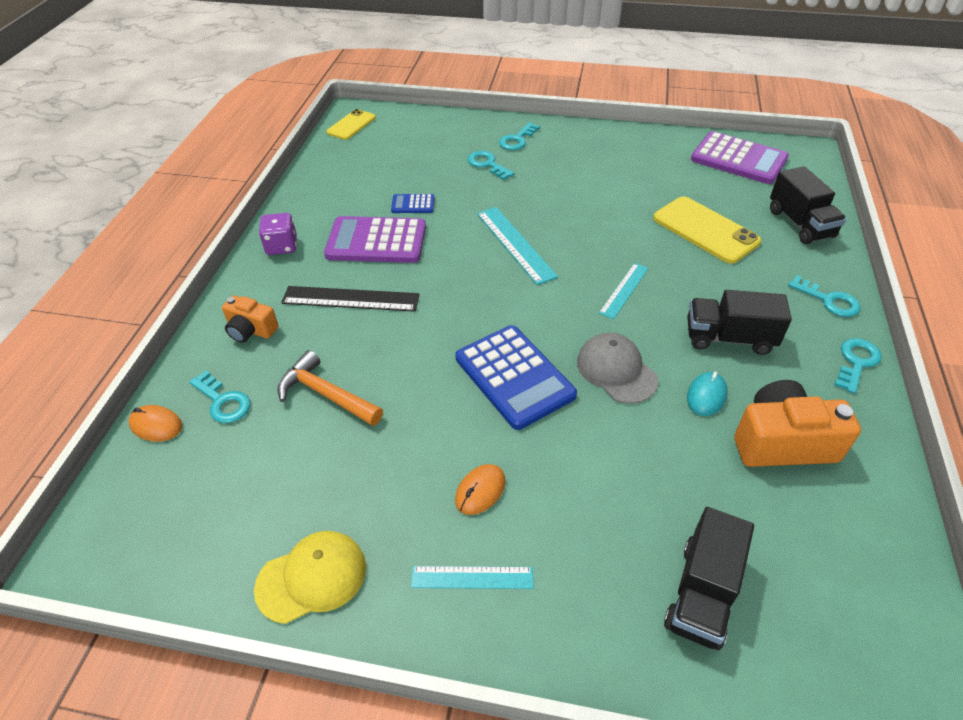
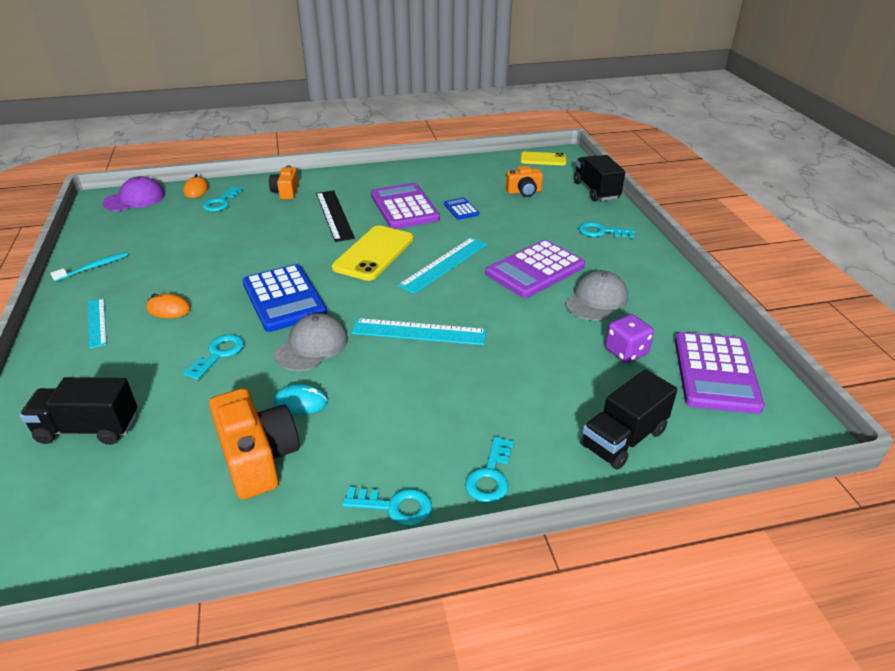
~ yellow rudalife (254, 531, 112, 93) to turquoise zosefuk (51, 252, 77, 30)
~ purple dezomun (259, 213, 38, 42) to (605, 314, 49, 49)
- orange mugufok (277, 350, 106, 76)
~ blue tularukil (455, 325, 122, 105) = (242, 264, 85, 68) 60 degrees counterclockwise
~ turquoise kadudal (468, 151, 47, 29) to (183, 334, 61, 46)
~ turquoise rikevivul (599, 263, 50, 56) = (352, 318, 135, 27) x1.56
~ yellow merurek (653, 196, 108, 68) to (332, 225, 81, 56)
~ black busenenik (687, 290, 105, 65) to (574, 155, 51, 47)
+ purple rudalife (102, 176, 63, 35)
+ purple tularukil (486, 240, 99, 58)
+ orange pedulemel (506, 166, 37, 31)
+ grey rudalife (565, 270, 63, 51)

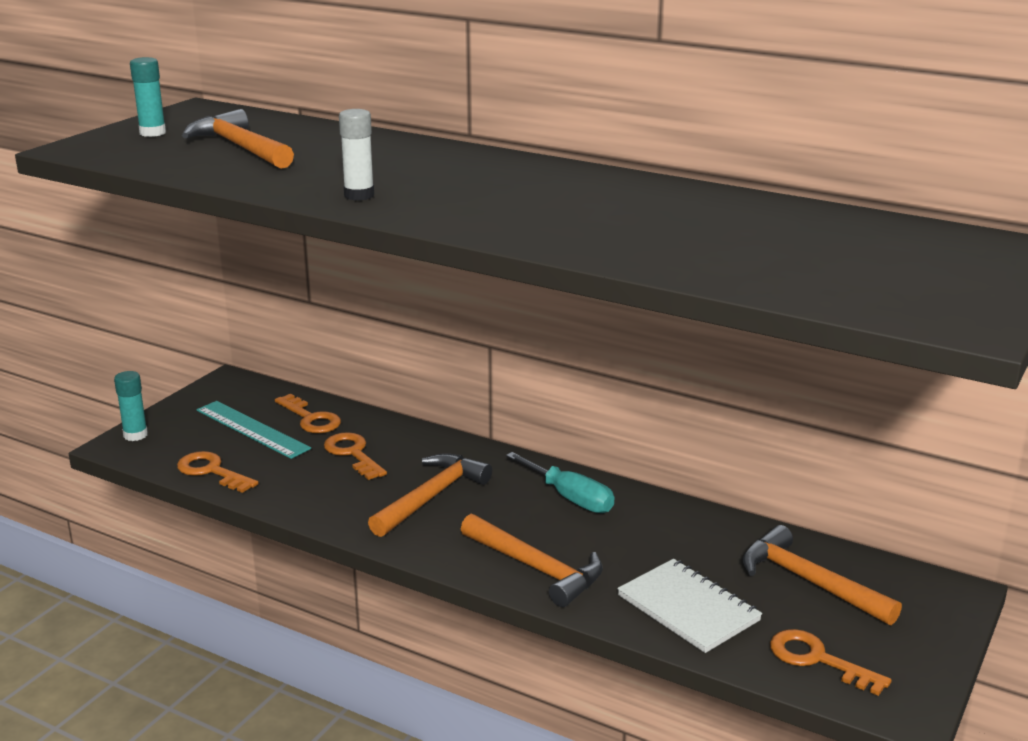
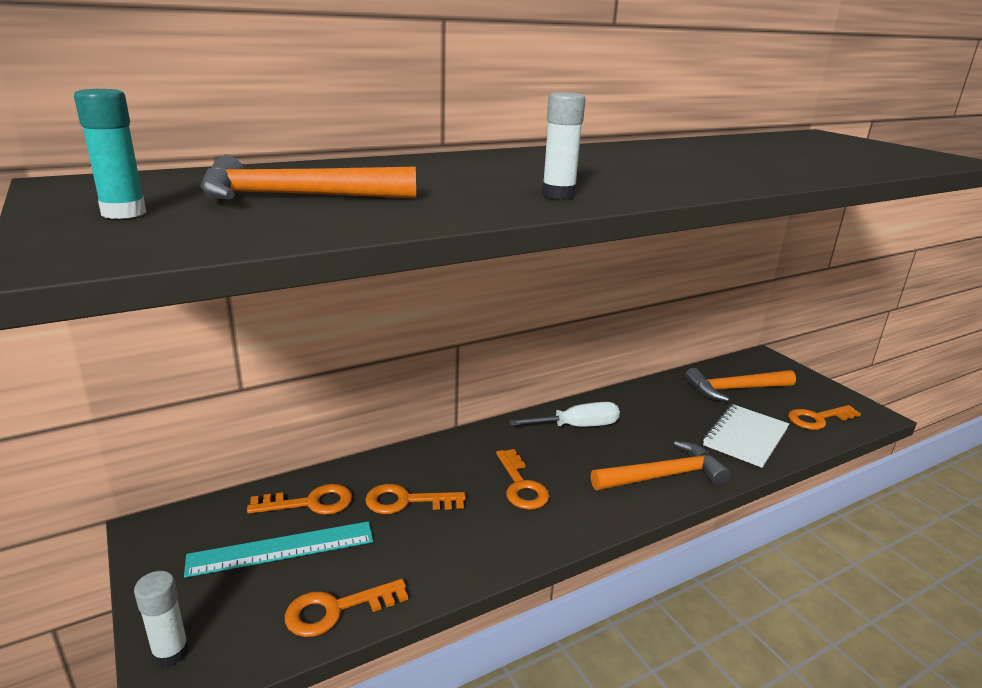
~ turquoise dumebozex (114, 371, 34, 70) to white dumebozex (134, 571, 55, 96)
~ orange mugufok (368, 453, 124, 84) to orange kadudal (496, 449, 53, 61)
~ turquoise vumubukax (506, 452, 109, 61) to white vumubukax (509, 402, 111, 25)
~ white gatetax (617, 559, 145, 94) = (703, 404, 86, 64) 45 degrees counterclockwise

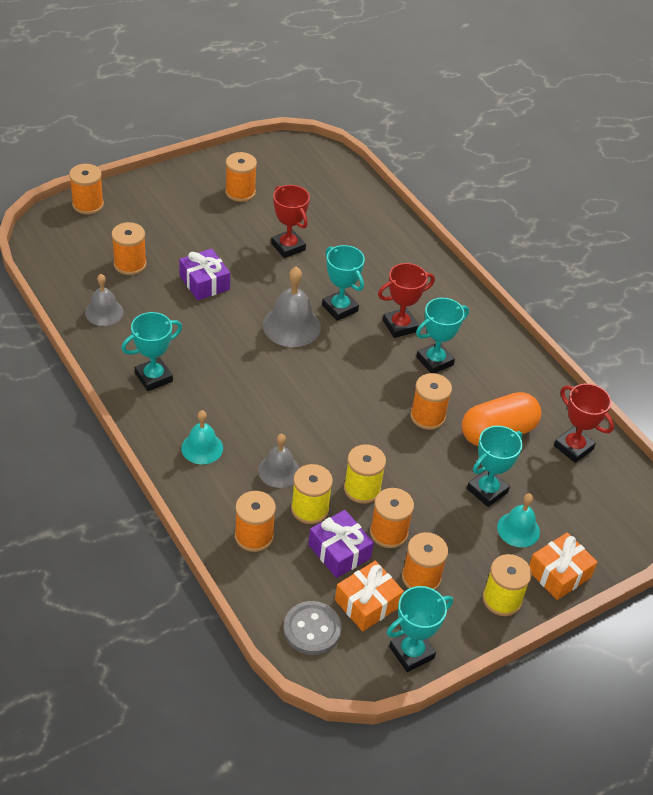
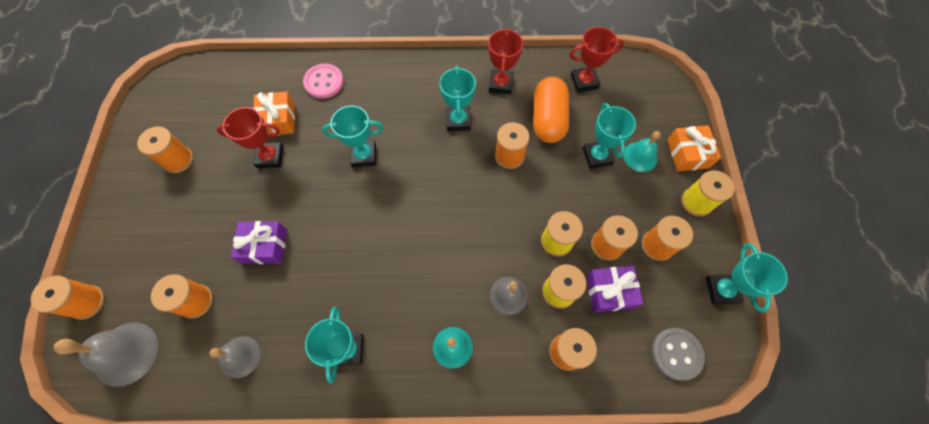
~ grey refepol (263, 267, 58, 80) to (53, 322, 105, 65)
~ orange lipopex (335, 561, 69, 70) to (253, 91, 42, 44)
~ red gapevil (378, 263, 57, 75) to (488, 28, 35, 66)
+ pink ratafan (303, 64, 41, 35)

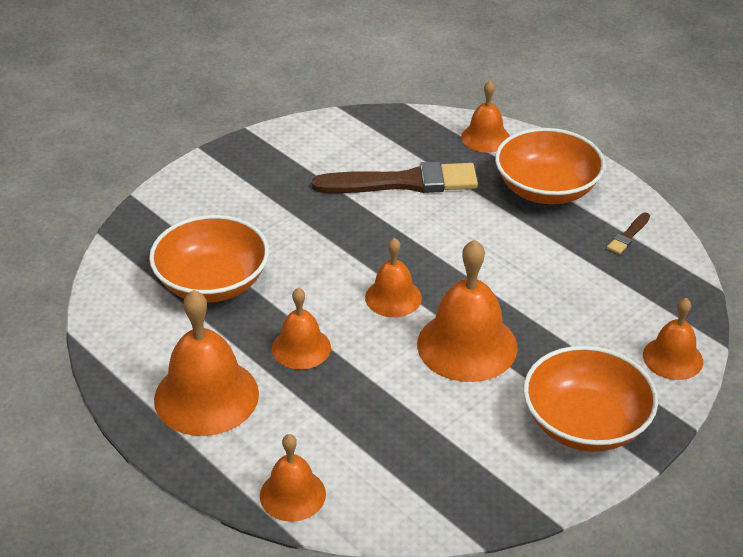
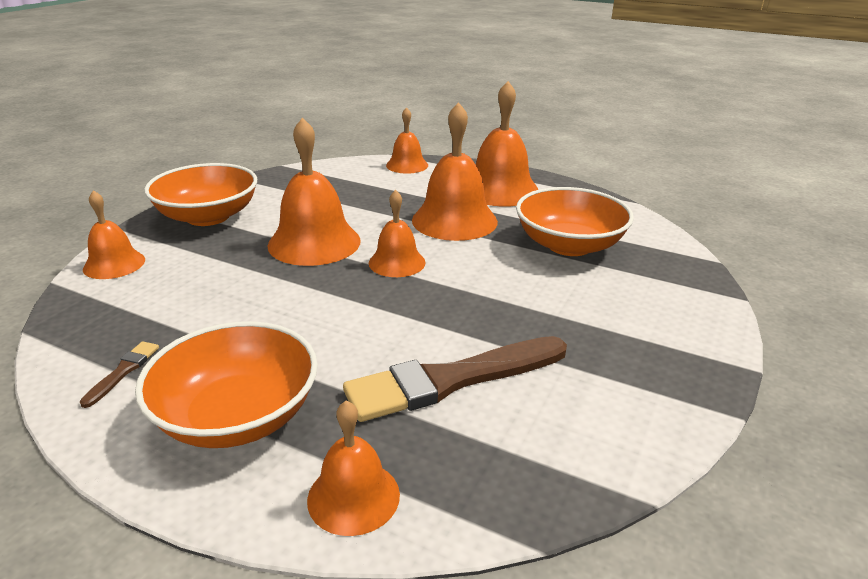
~ orange refepol (272, 288, 59, 81) = (412, 102, 86, 139) x1.70

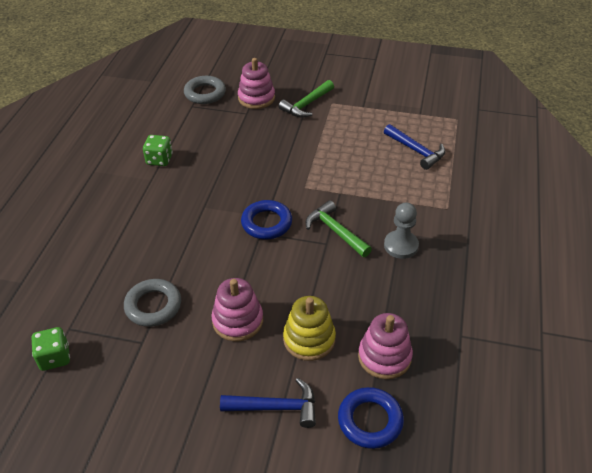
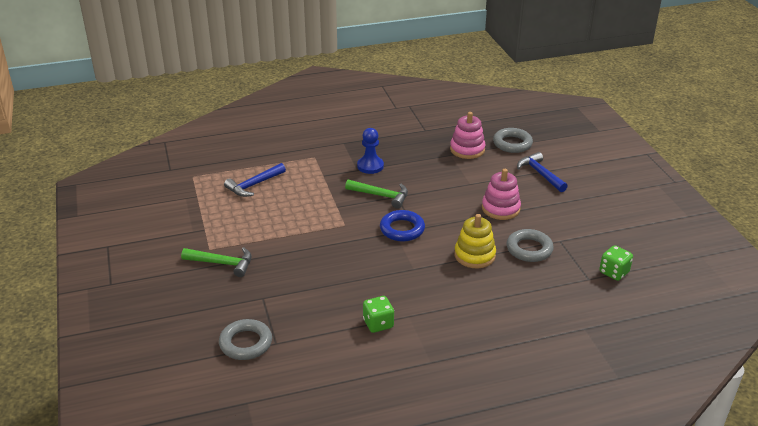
- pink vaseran (238, 58, 37, 51)
~ yellow vaseran (283, 296, 53, 65) to (454, 214, 42, 54)
~ green mugufok (306, 200, 66, 57) = (345, 180, 63, 29) 90 degrees counterclockwise
~ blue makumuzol (338, 387, 66, 62) to grey makumuzol (493, 128, 40, 25)
~ blue mugufok (384, 124, 61, 46) = (224, 163, 62, 34) 150 degrees counterclockwise
~ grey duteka (384, 202, 35, 57) to blue duteka (357, 128, 27, 46)

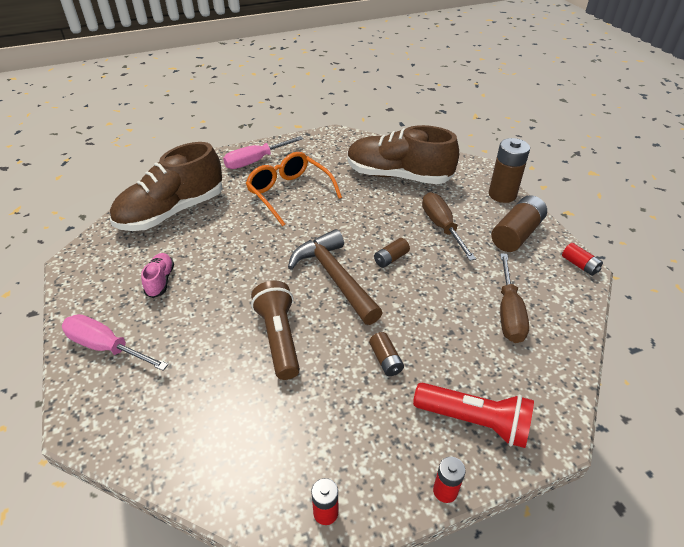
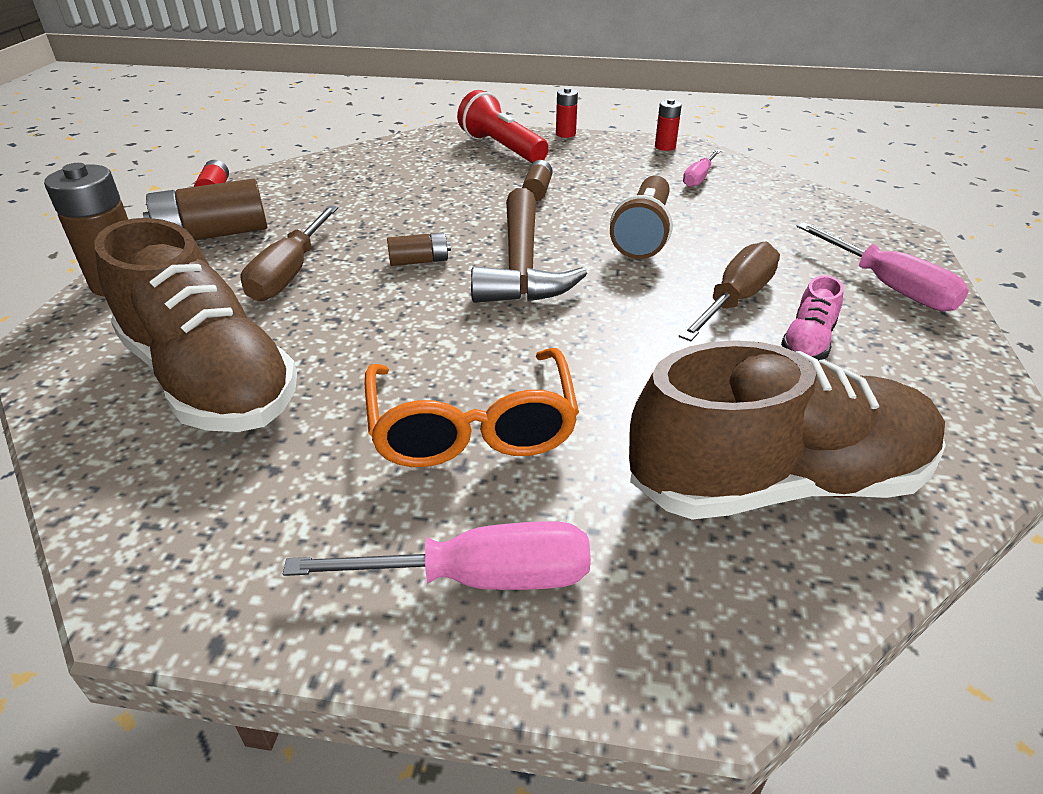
~ brown vumubukax (500, 253, 29, 90) to (679, 242, 101, 99)
+ pink vumubukax (683, 150, 37, 37)

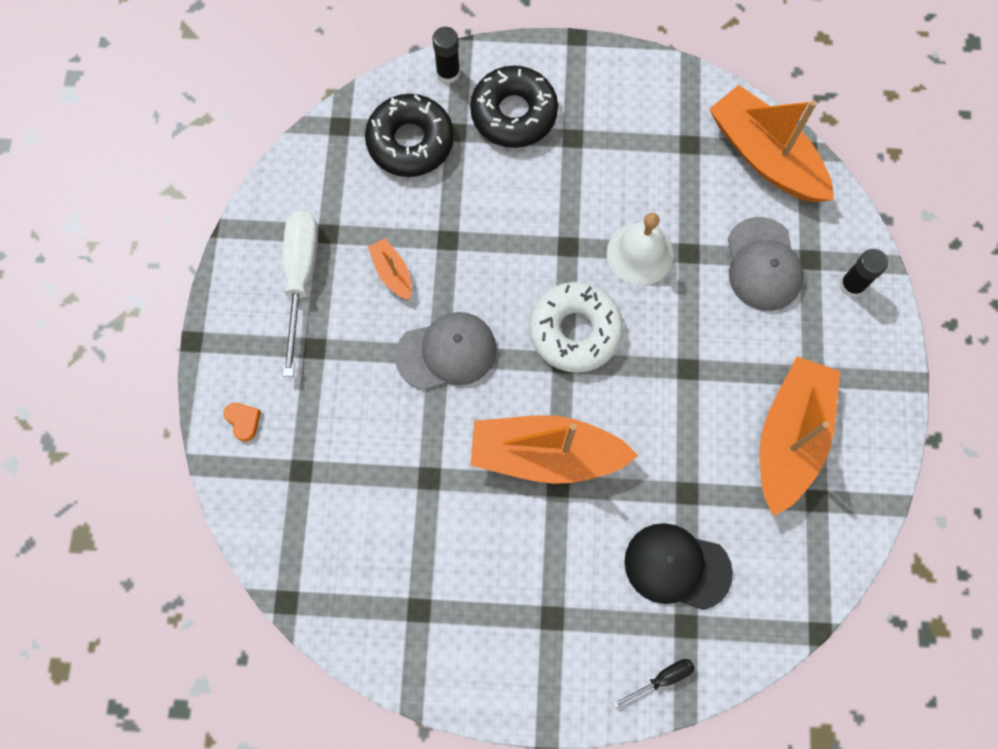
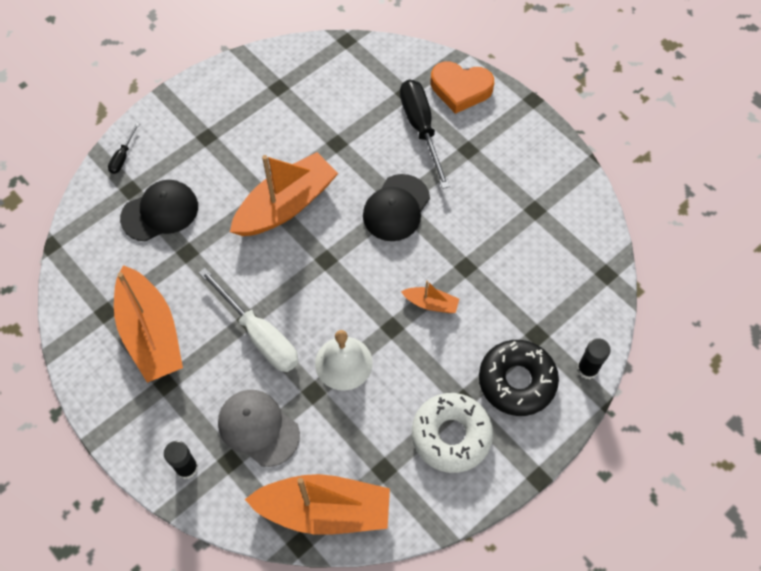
~ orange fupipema (223, 403, 38, 38) = (431, 62, 63, 52) x2.19
~ white vumubukax (282, 211, 36, 166) to (199, 268, 100, 104)
- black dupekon (365, 94, 89, 83)
~ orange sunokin (368, 238, 43, 62) to (401, 280, 58, 33)
~ grey rudalife (395, 312, 102, 78) to black rudalife (363, 174, 67, 67)
~ white dupekon (529, 282, 94, 91) to (412, 393, 81, 80)
+ black vumubukax (400, 80, 50, 109)

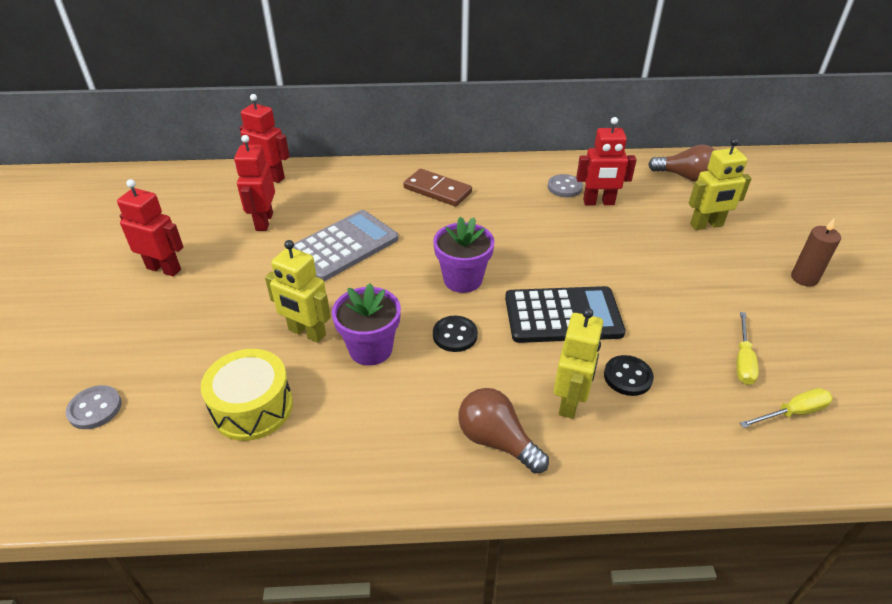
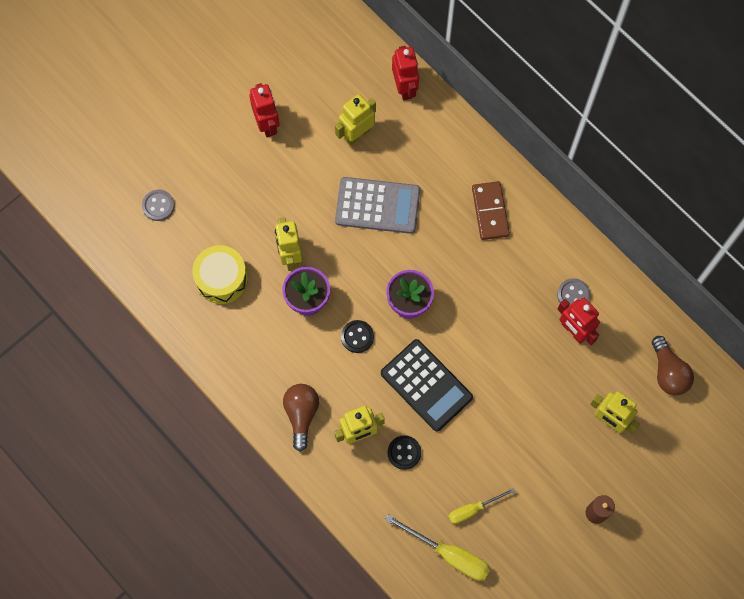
~ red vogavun (234, 135, 41, 96) to yellow vogavun (335, 94, 41, 51)
~ yellow vumubukax (740, 388, 93, 40) = (385, 514, 105, 67) x1.59

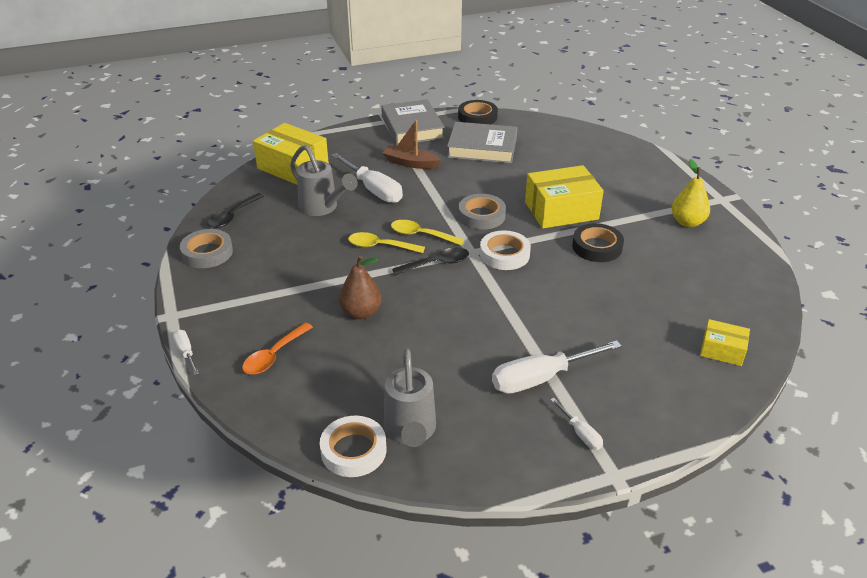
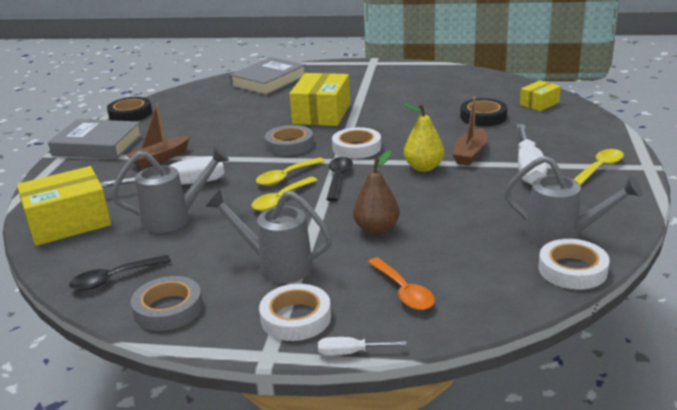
~ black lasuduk (207, 193, 57, 35) = (69, 255, 102, 35) 90 degrees clockwise
~ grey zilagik (447, 122, 71, 42) to (229, 57, 77, 38)
~ white vumubukax (550, 398, 53, 52) to yellow lasuduk (573, 149, 51, 37)
~ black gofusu (572, 223, 52, 39) to (460, 98, 47, 28)
~ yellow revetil (672, 159, 38, 68) to (403, 103, 41, 69)
+ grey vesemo (205, 190, 127, 93)
+ white gofusu (259, 284, 72, 57)
+ brown sunokin (452, 97, 35, 69)

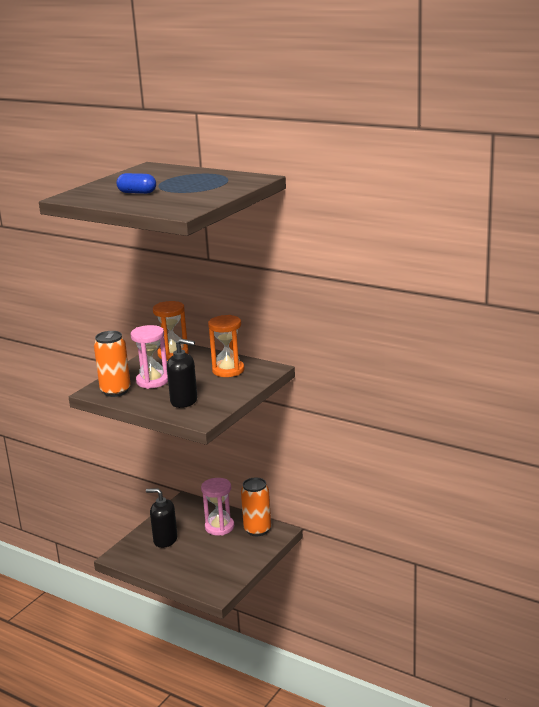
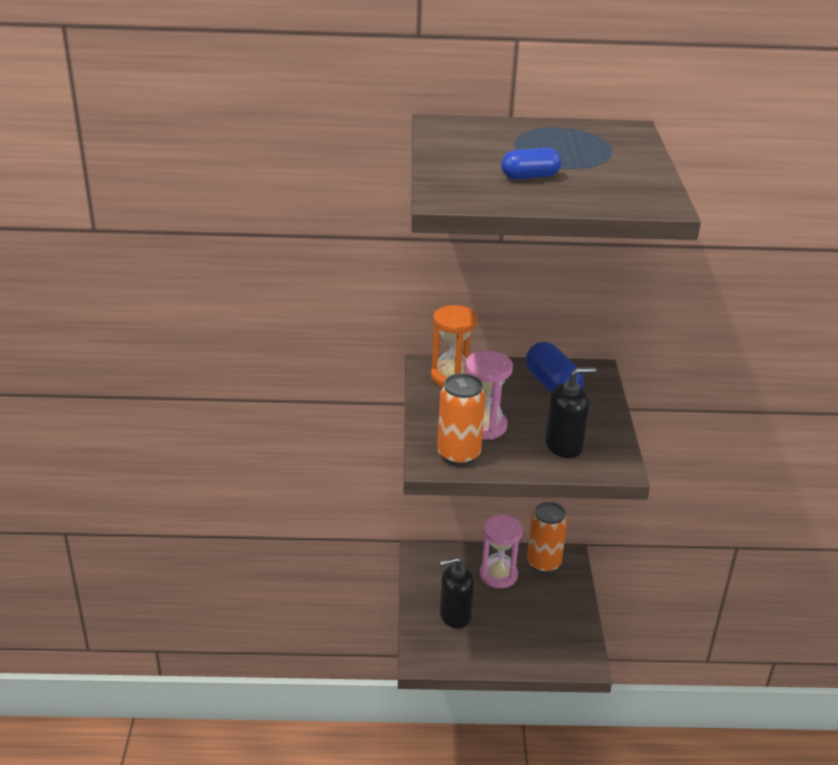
~ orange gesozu (208, 315, 36, 62) to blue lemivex (526, 342, 58, 51)

